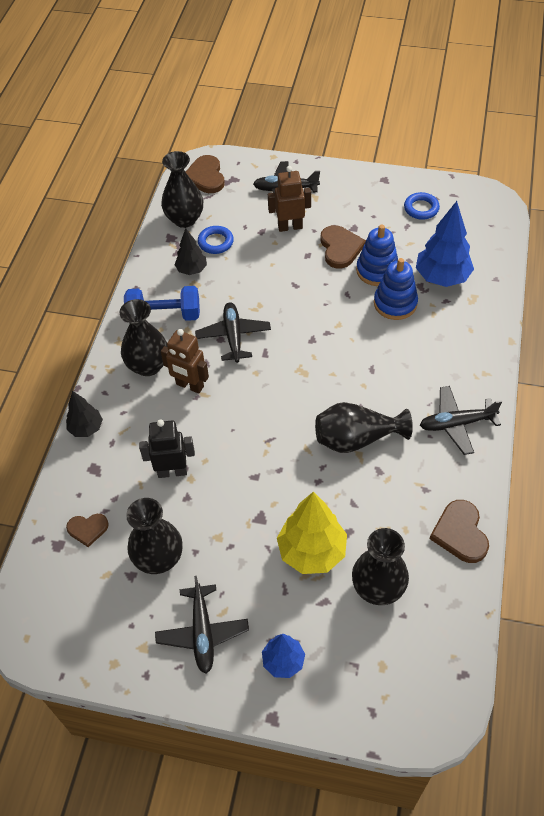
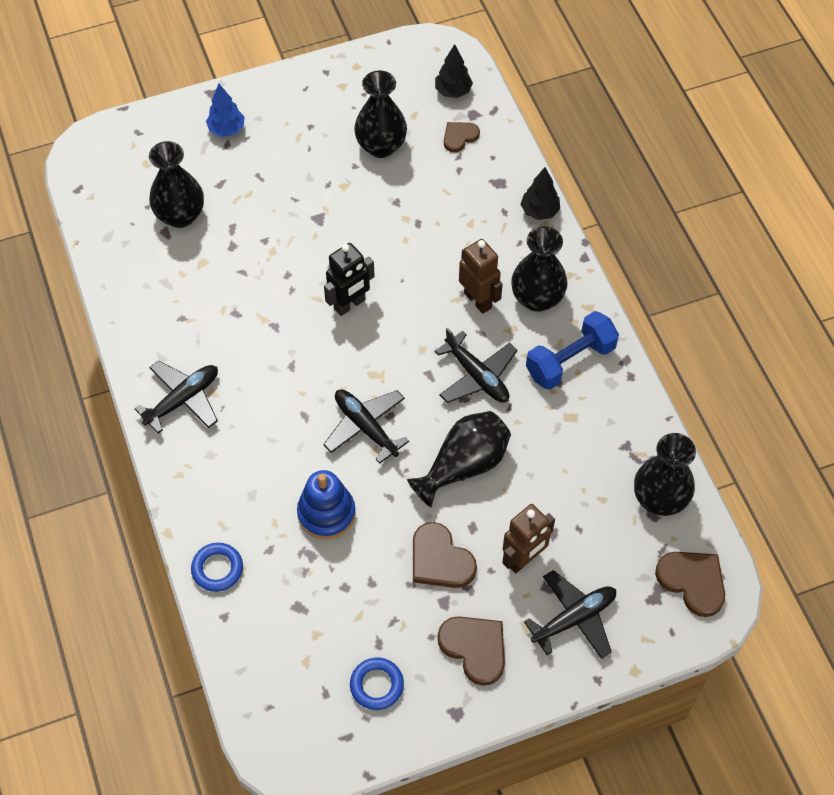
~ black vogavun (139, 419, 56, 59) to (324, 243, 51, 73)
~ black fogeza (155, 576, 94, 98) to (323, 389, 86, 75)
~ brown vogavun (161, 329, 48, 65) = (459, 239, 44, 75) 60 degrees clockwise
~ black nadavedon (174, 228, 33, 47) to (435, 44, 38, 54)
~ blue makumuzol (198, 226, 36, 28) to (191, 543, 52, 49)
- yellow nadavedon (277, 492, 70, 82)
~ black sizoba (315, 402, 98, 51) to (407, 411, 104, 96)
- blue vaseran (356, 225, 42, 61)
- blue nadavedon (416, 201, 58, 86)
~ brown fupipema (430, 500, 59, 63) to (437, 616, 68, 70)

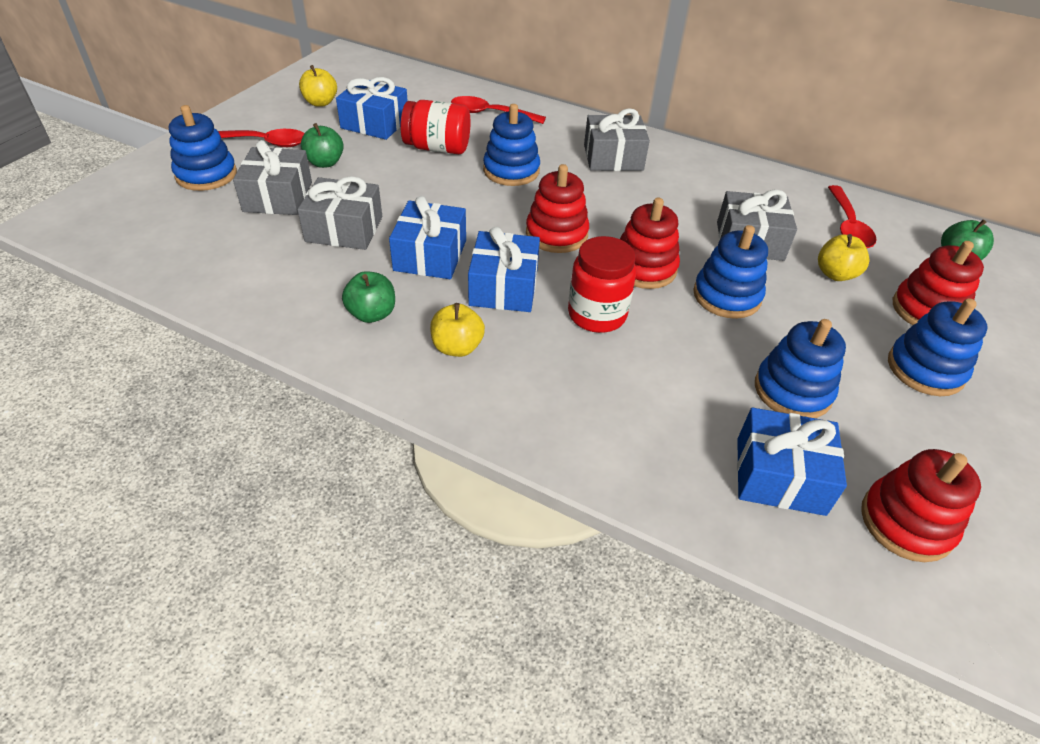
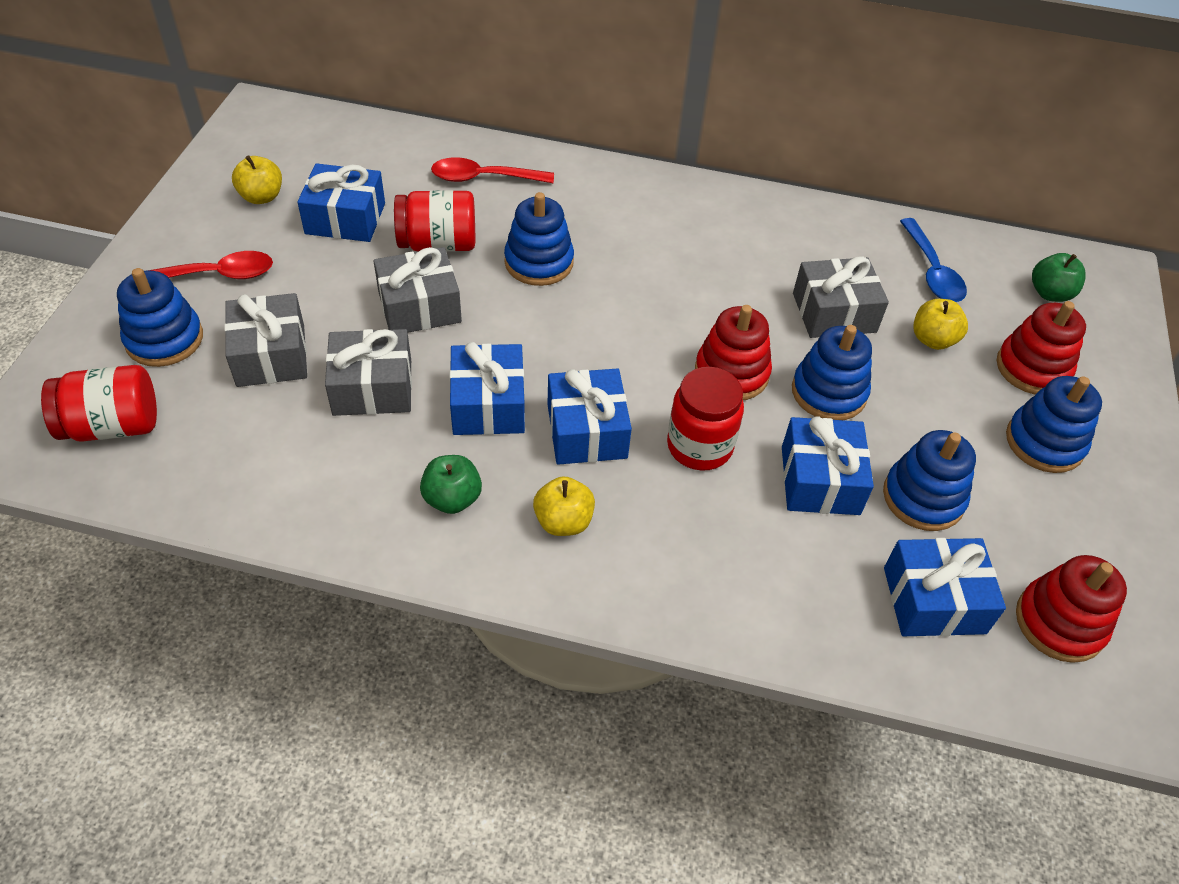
- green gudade (301, 123, 43, 45)
- red vaseran (526, 164, 63, 89)
~ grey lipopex (584, 108, 66, 63) to (374, 247, 88, 86)
~ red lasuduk (828, 185, 49, 63) to blue lasuduk (900, 218, 67, 84)
+ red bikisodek (41, 365, 116, 77)
+ blue lipopex (782, 416, 92, 99)

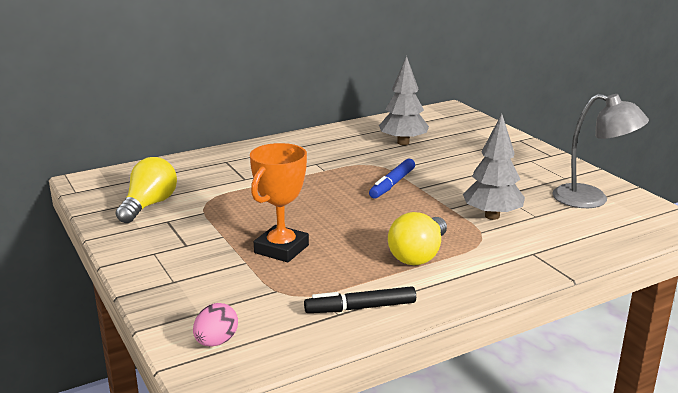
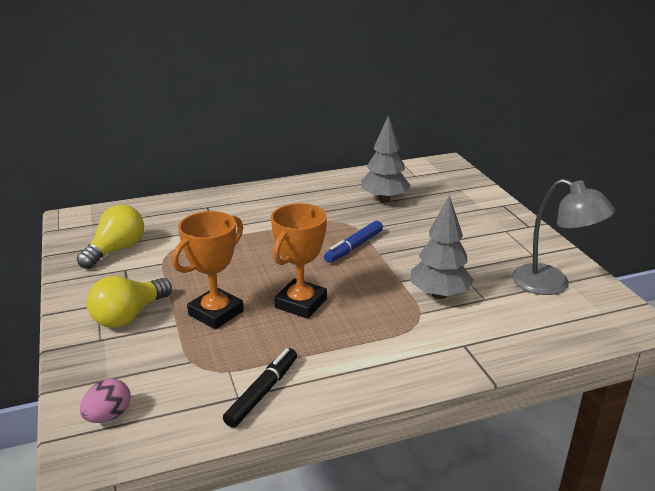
~ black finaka (304, 286, 112, 27) = (223, 348, 74, 80) 120 degrees clockwise
~ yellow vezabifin (388, 212, 59, 53) to (87, 276, 85, 52)
+ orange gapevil (271, 203, 56, 116)

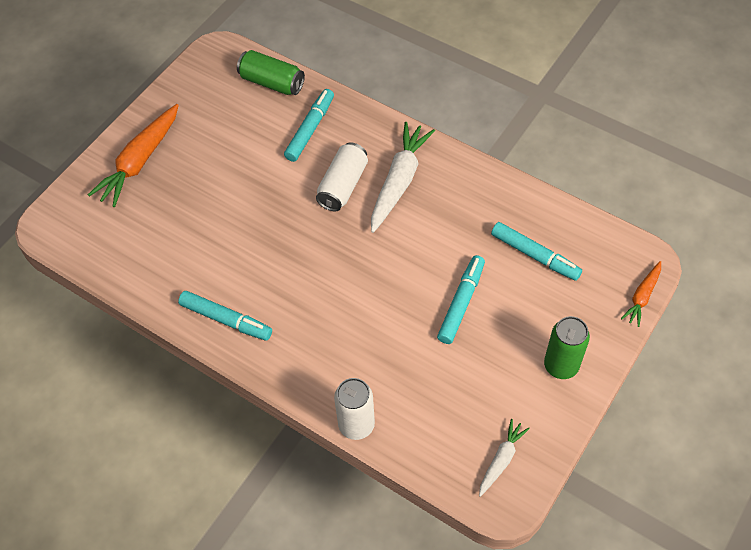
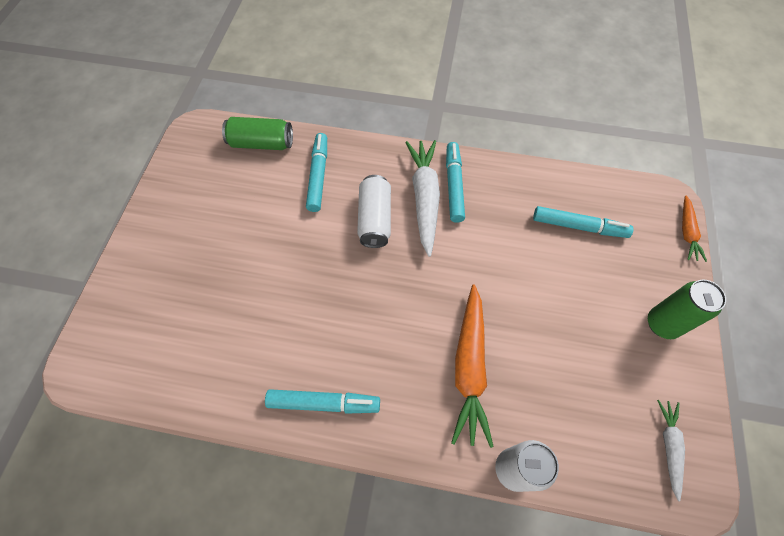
~ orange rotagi (88, 104, 91, 103) to (451, 284, 43, 164)
~ turquoise finaka (437, 255, 48, 89) to (446, 142, 19, 81)

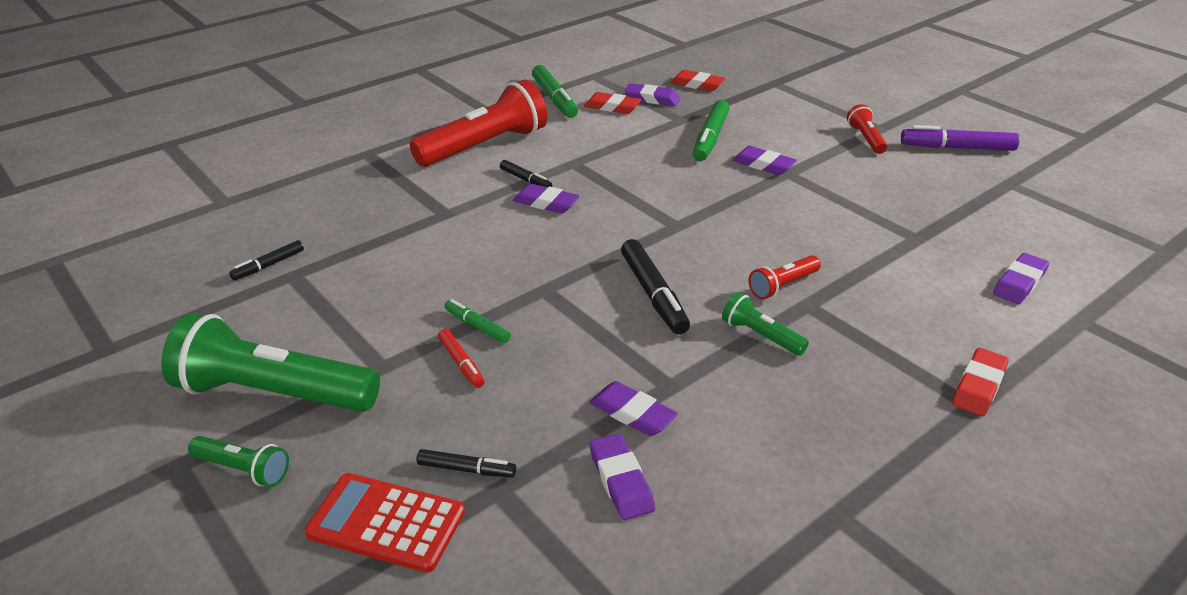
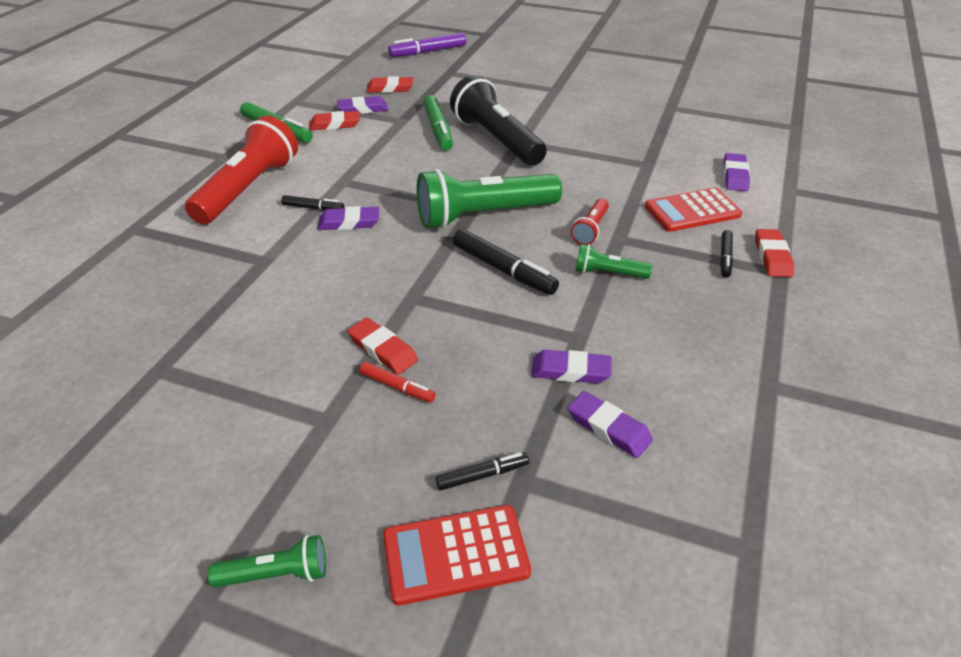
~ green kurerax (162, 313, 218, 99) to (417, 169, 145, 60)
~ black finaka (229, 240, 75, 41) to (720, 230, 13, 48)
~ green finaka (444, 299, 67, 44) to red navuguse (347, 318, 71, 56)
~ purple navuguse (732, 146, 65, 29) to black kurerax (450, 75, 97, 91)
- red kurerax (847, 104, 40, 50)
~ purple finaka (901, 125, 119, 26) to (388, 33, 78, 24)
+ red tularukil (645, 188, 97, 44)

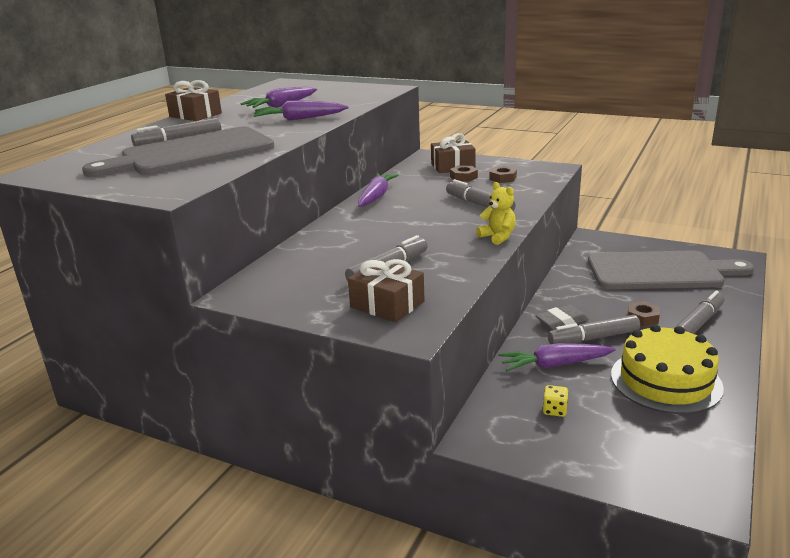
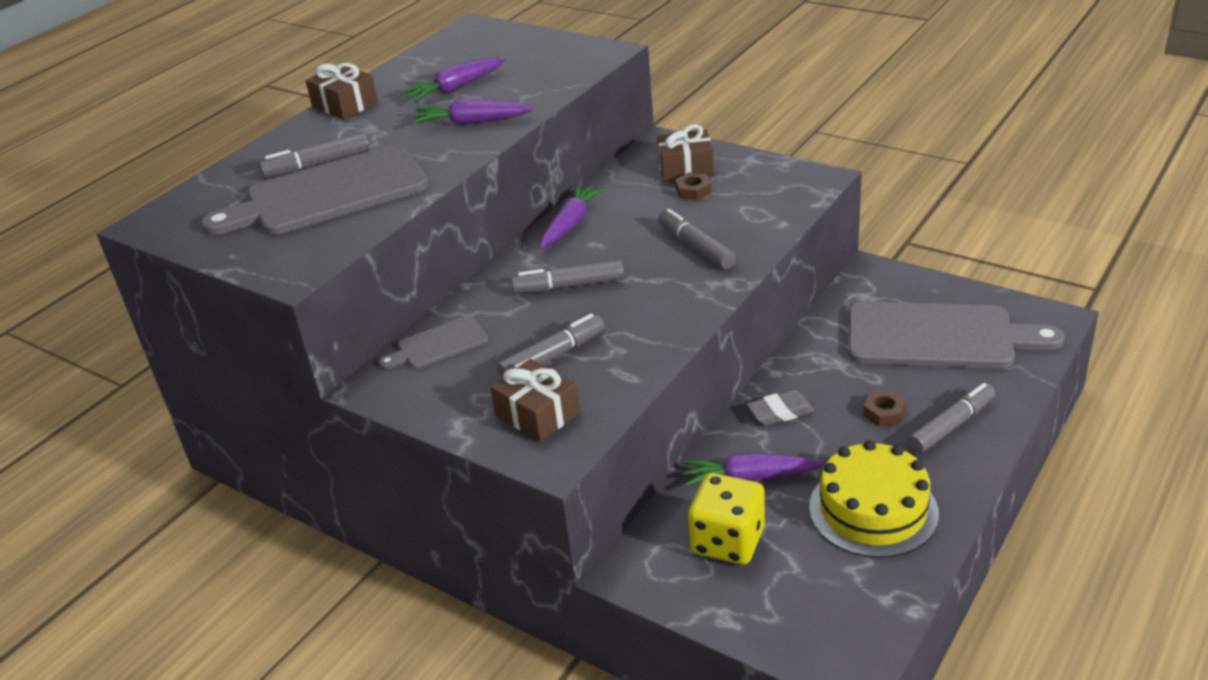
- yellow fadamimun (476, 182, 40, 63)
- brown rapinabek (489, 166, 28, 17)
~ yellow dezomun (543, 385, 25, 32) = (688, 473, 77, 92) x2.39
~ grey finaka (548, 315, 92, 29) to (511, 260, 113, 33)
+ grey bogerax (379, 316, 109, 53)

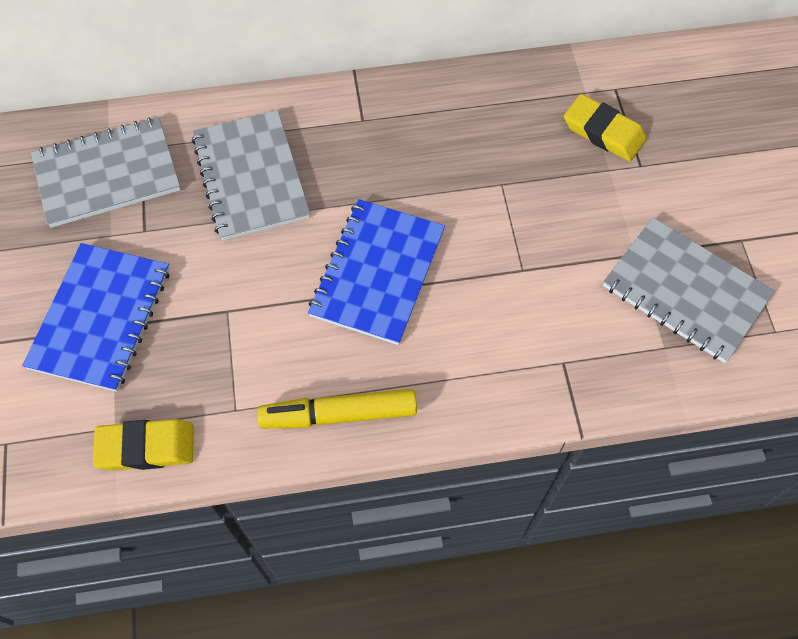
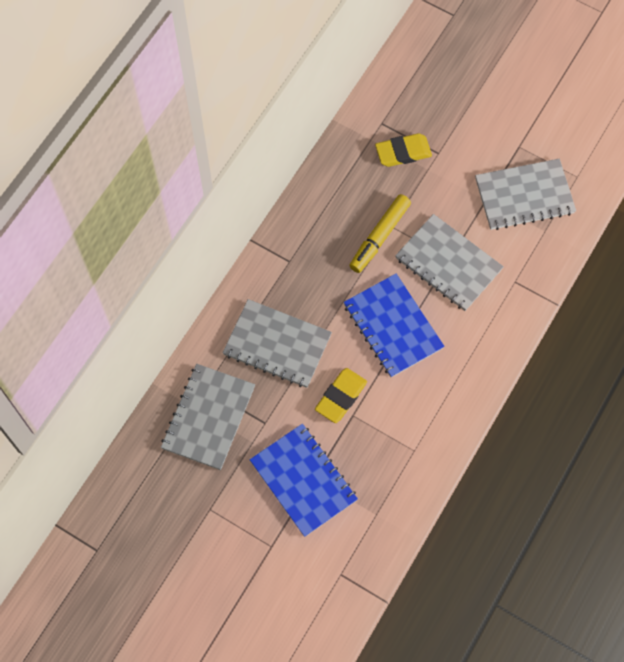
~ yellow navuguse (93, 419, 100, 52) to (315, 368, 52, 55)
~ yellow finaka (257, 389, 160, 40) to (349, 194, 62, 79)
+ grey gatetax (395, 214, 109, 97)

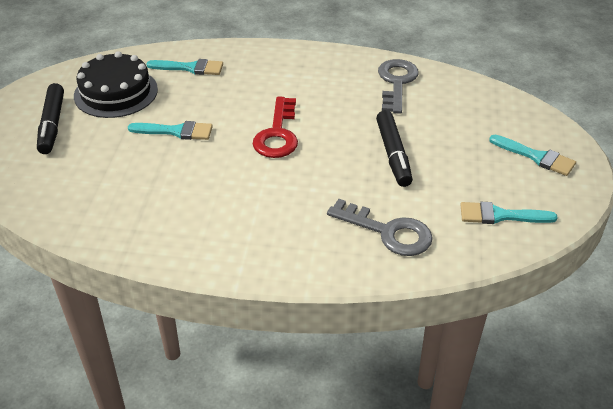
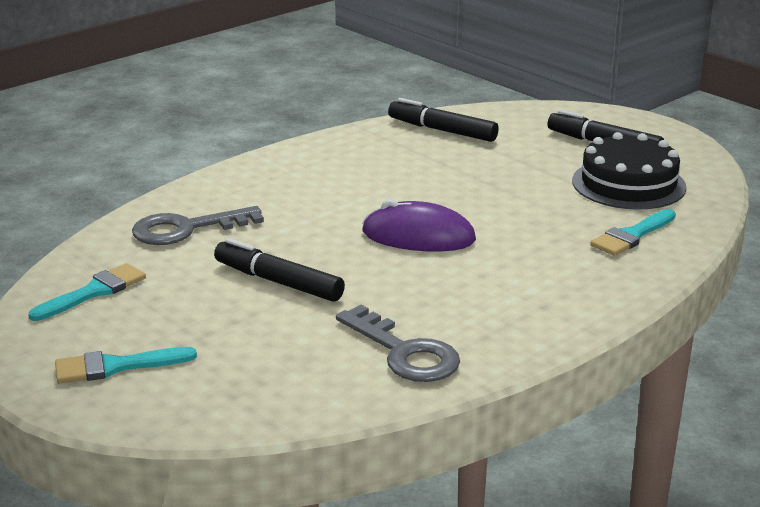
- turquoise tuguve (128, 121, 85, 19)
~ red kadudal (253, 97, 45, 61) to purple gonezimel (362, 199, 114, 53)
+ black finaka (388, 98, 111, 44)

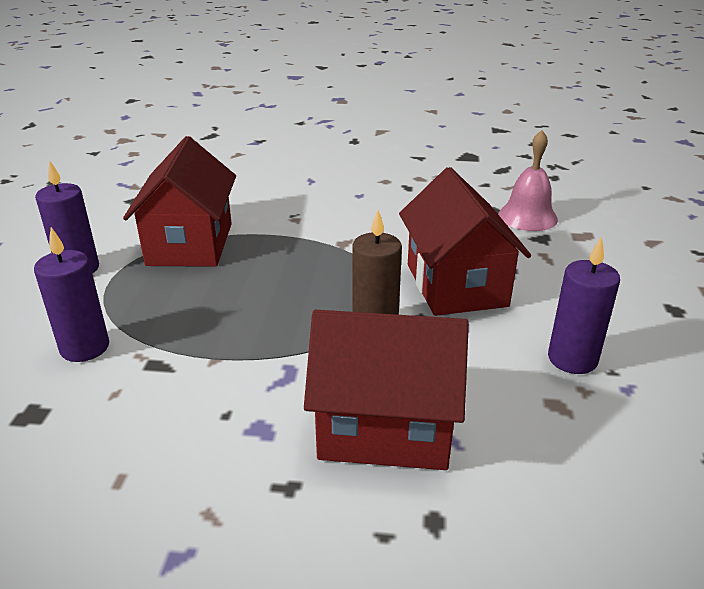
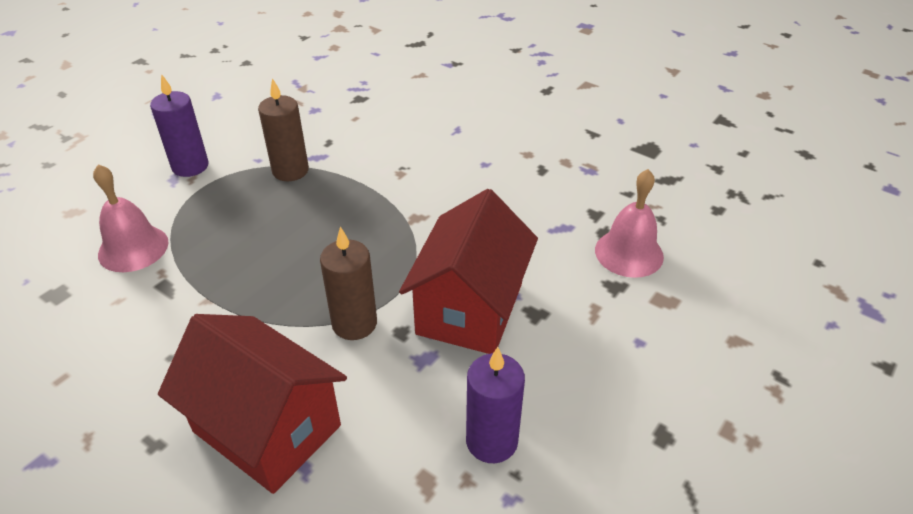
~ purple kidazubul (34, 227, 75, 135) to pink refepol (93, 164, 76, 108)
~ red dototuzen (123, 136, 113, 131) to brown kidazubul (258, 78, 51, 103)

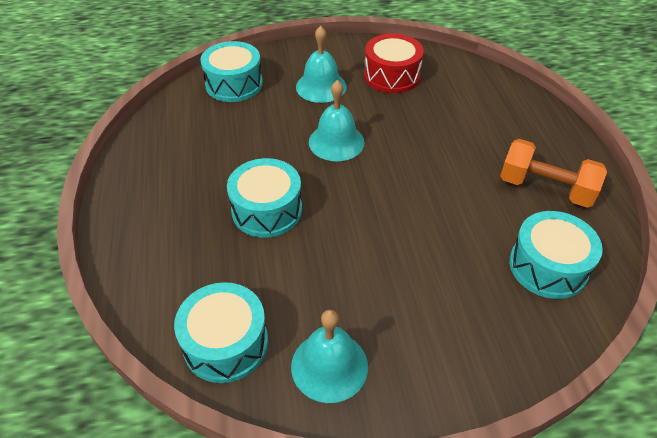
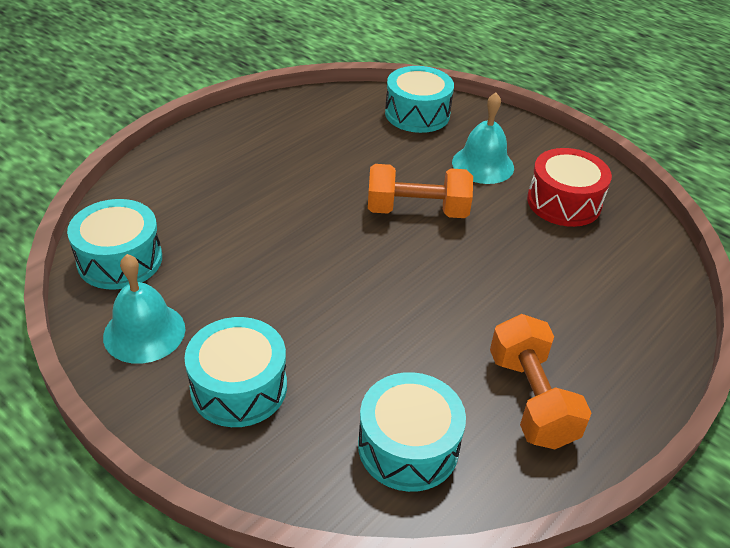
~ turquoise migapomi (227, 158, 75, 80) to (184, 317, 103, 110)
~ turquoise refepol (309, 80, 55, 81) to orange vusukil (368, 164, 105, 54)

